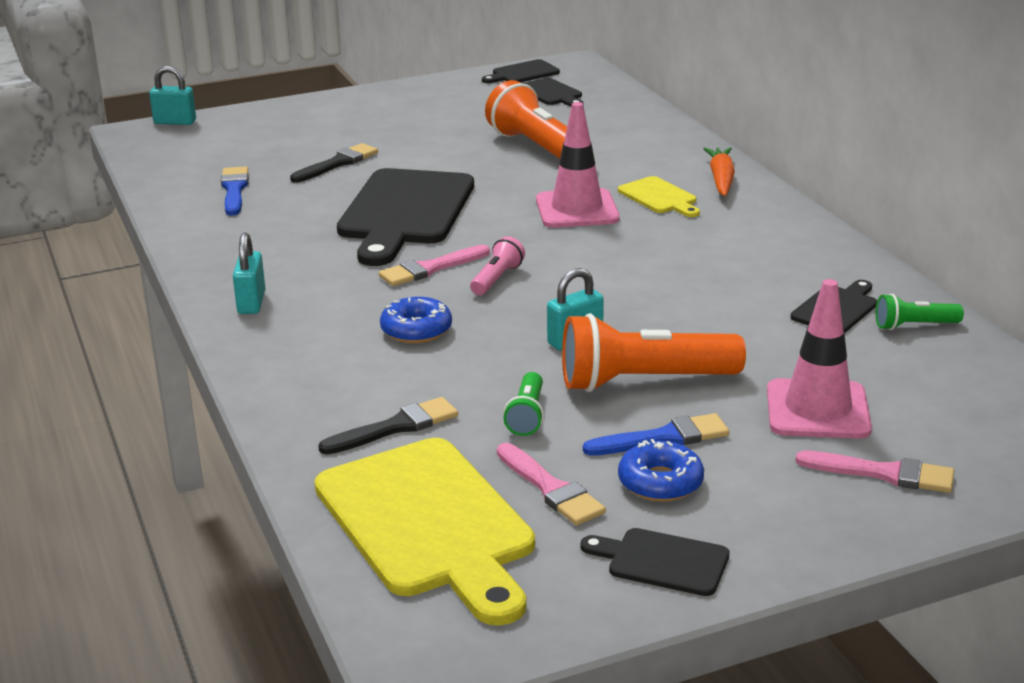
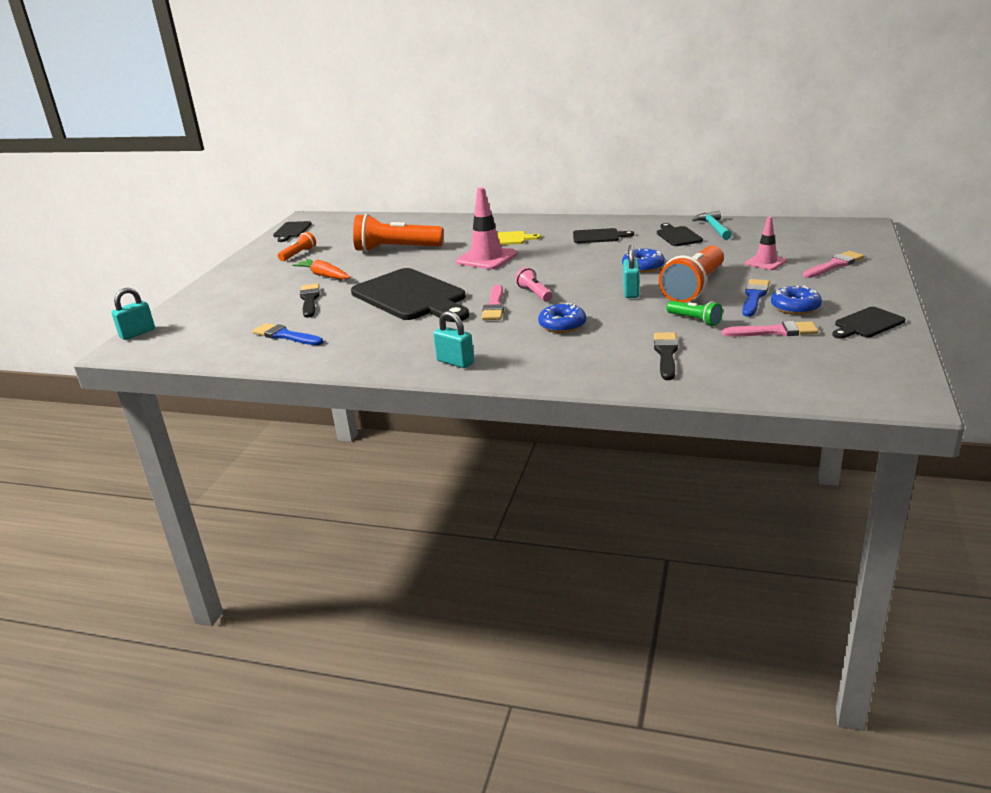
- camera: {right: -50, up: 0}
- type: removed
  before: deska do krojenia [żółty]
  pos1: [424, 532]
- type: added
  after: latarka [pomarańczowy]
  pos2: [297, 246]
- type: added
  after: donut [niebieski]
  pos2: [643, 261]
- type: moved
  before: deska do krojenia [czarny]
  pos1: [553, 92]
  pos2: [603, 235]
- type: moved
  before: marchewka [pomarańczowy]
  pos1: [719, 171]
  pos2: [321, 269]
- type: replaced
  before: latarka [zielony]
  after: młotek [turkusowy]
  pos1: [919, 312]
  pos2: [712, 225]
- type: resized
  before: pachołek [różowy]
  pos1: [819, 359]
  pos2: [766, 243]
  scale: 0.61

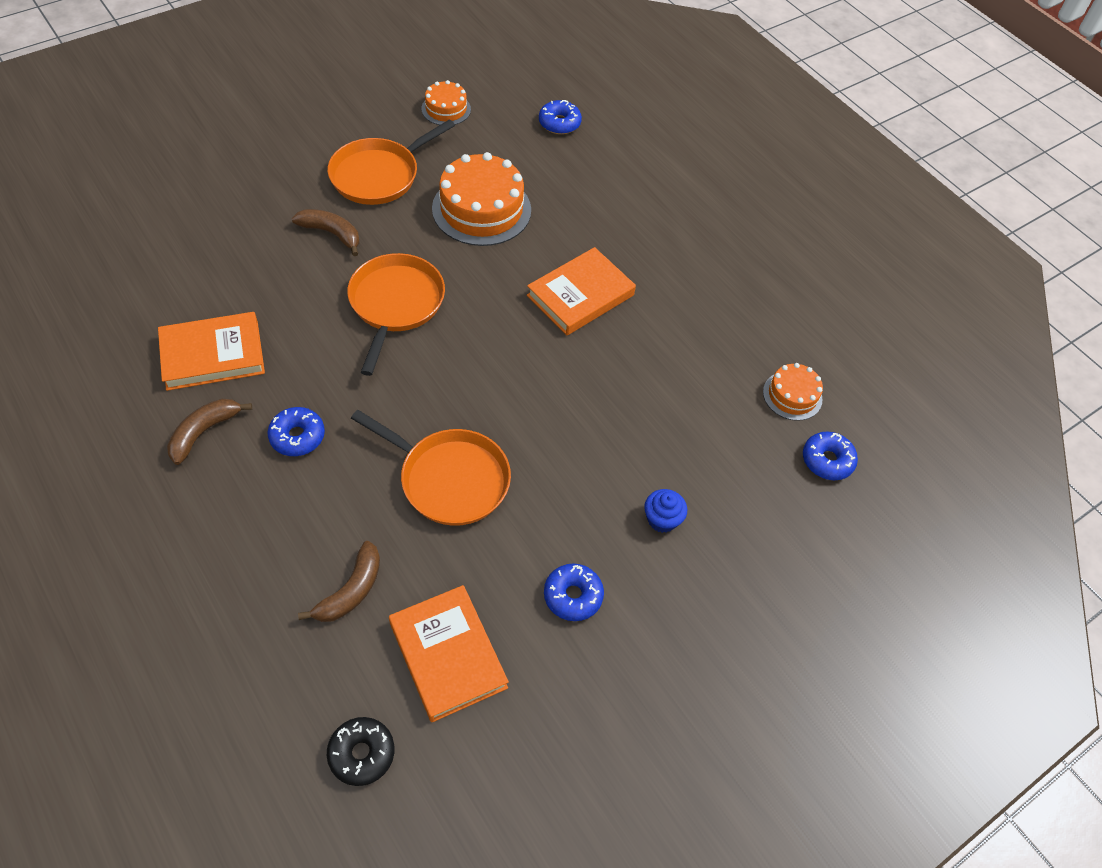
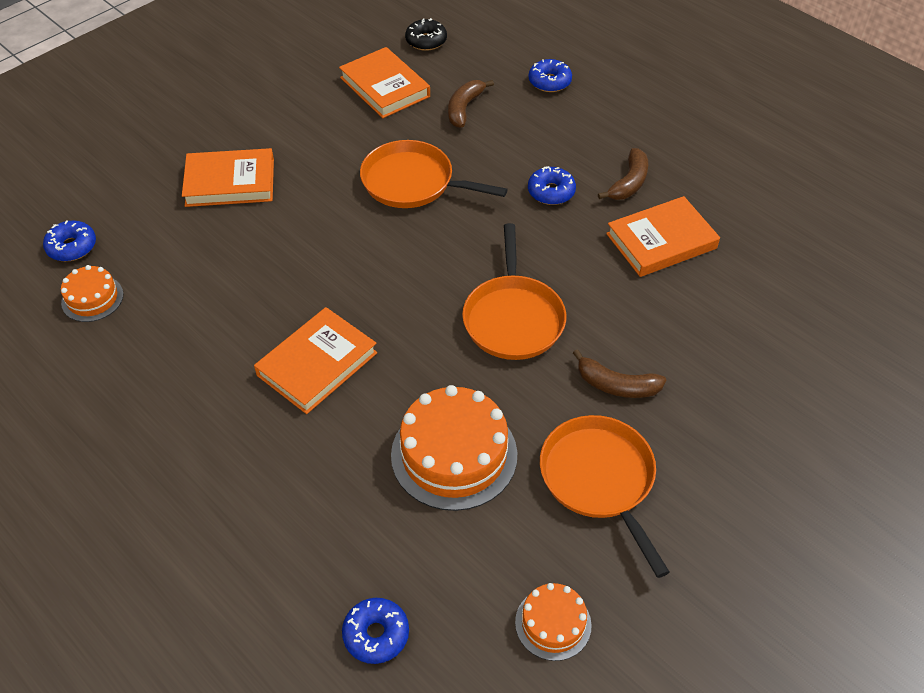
- camera: {right: 175, up: -5}
- type: moved
  before: donut [niebieski]
  pos1: [574, 592]
  pos2: [550, 75]
- type: replaced
  before: muffinka [niebieski]
  after: książka [pomarańczowy]
  pos1: [665, 511]
  pos2: [228, 177]
- type: turned
  before: patelnia [pomarańczowy]
  pos1: [391, 162]
  pos2: [605, 496]
  turn: -60

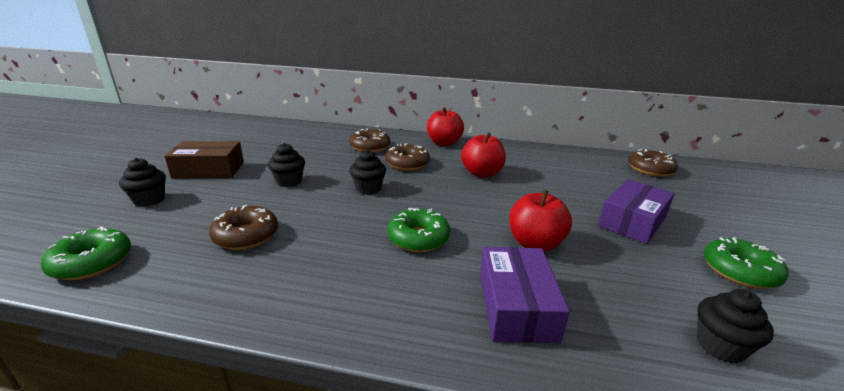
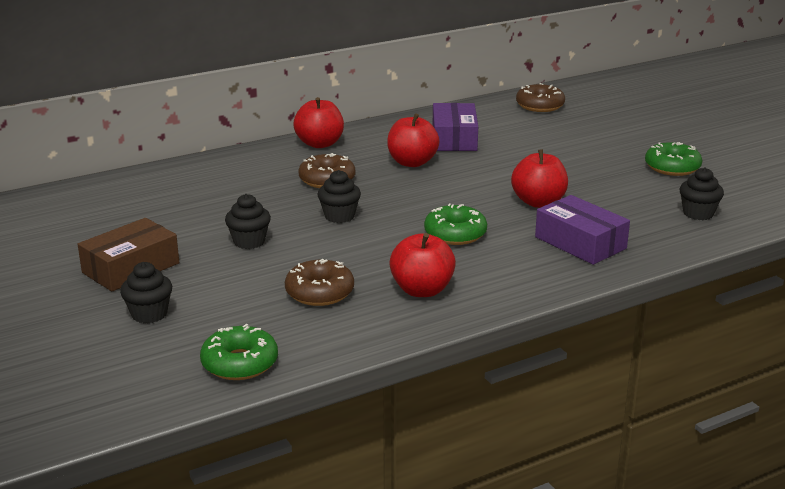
- camera: {right: -40, up: 0}
- type: removed
  before: donut [brązowy]
  pos1: [369, 140]
- type: added
  after: jabłko [czerwony]
  pos2: [422, 265]
- type: moved
  before: pudełko [fioletowy]
  pos1: [636, 211]
  pos2: [455, 127]

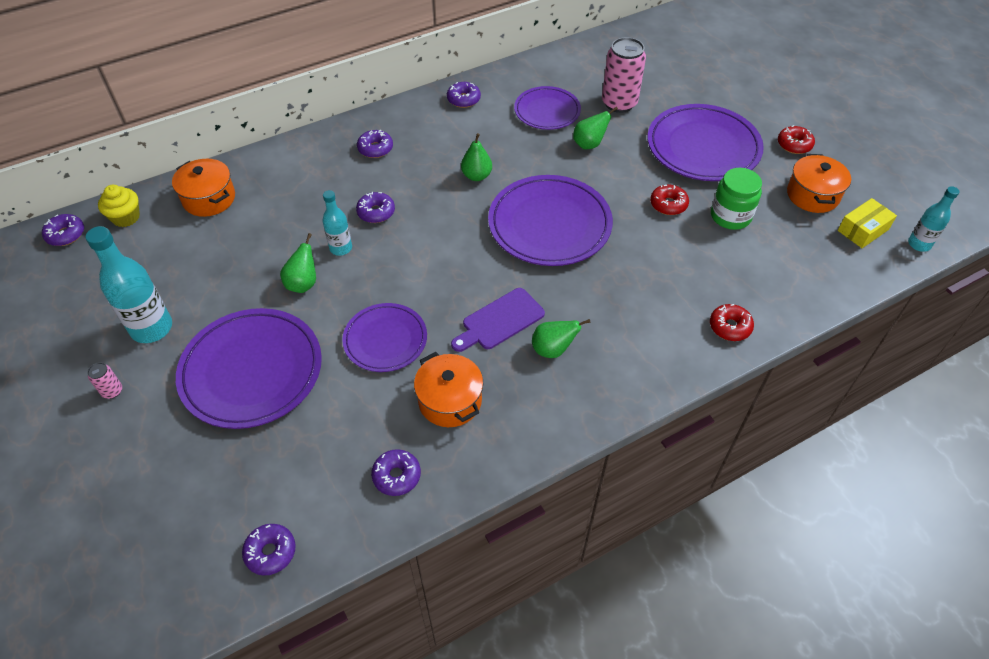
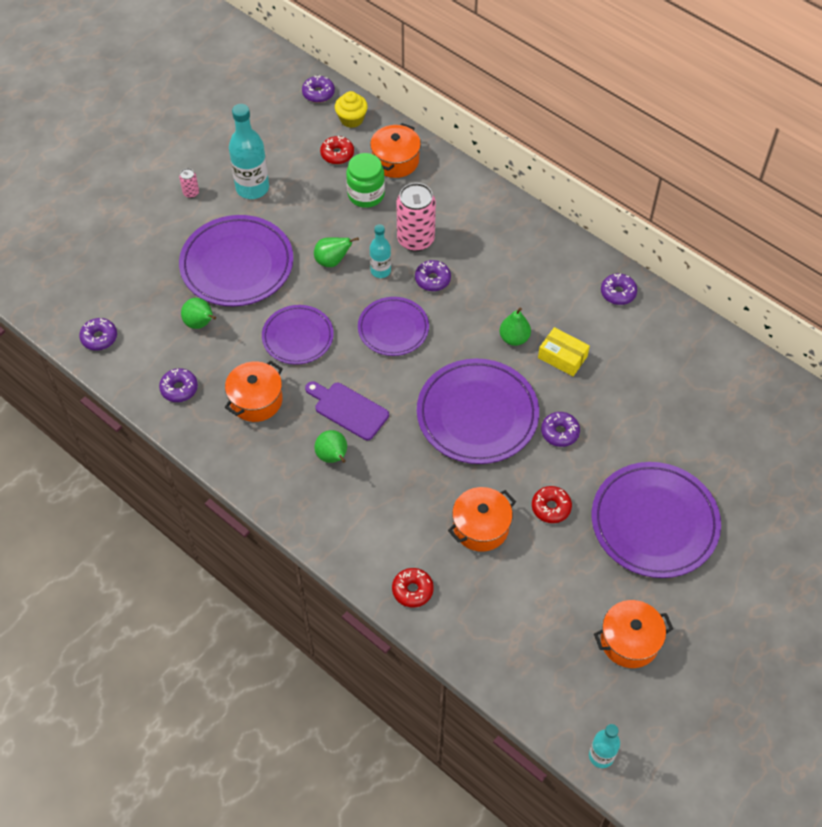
- camera: {right: 70, up: 5}
- type: added
  after: garnek [pomarańczowy]
  pos2: [482, 519]
- type: moved
  before: donut [fioletowy]
  pos1: [375, 143]
  pos2: [560, 429]
- type: moved
  before: talerz [fioletowy]
  pos1: [547, 108]
  pos2: [393, 326]
- type: moved
  before: gruszka [zielony]
  pos1: [595, 128]
  pos2: [198, 313]
- type: moved
  before: puszka [różowy]
  pos1: [624, 75]
  pos2: [416, 217]
- type: moved
  before: słoik [zielony]
  pos1: [736, 199]
  pos2: [365, 180]
- type: moved
  before: donut [czerwony]
  pos1: [796, 139]
  pos2: [337, 150]
- type: moved
  before: pudełko [żółty]
  pos1: [867, 223]
  pos2: [564, 351]

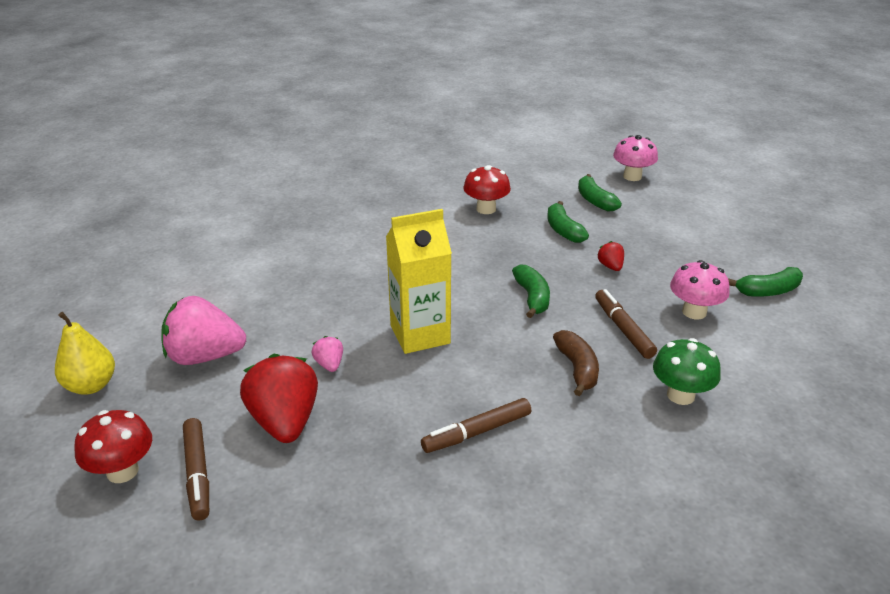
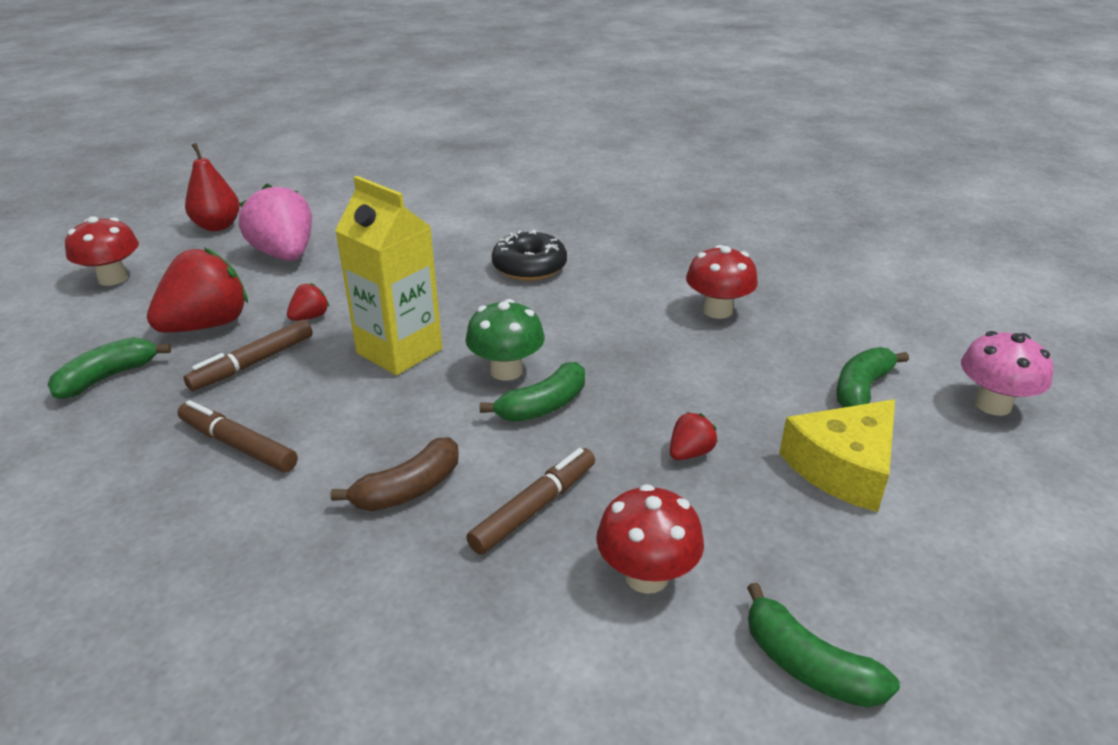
- camera: {right: 60, up: 0}
- type: added
  after: donut [czarny]
  pos2: [529, 255]
- type: added
  after: ser [żółty]
  pos2: [837, 455]
- type: moved
  before: flamaster [brązowy]
  pos1: [196, 469]
  pos2: [248, 355]
- type: moved
  before: banan [zielony]
  pos1: [568, 222]
  pos2: [109, 368]
- type: moved
  before: grzyb [zielony]
  pos1: [687, 371]
  pos2: [505, 340]
- type: recoloured
  before: gruszka [żółty]
  after: gruszka [czerwony]
  pos1: [85, 353]
  pos2: [212, 187]
- type: recoloured
  before: truskawka [różowy]
  after: truskawka [czerwony]
  pos1: [327, 354]
  pos2: [308, 302]
- type: recoloured
  before: grzyb [różowy]
  after: grzyb [czerwony]
  pos1: [700, 289]
  pos2: [650, 539]

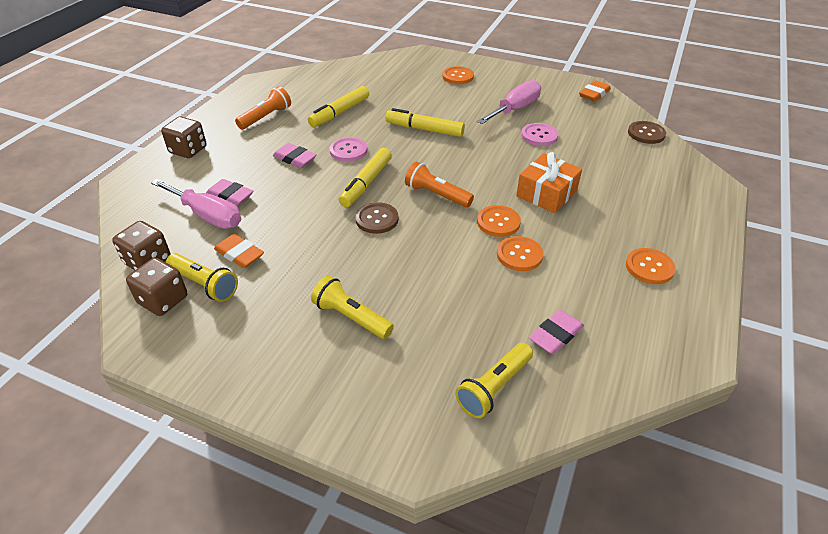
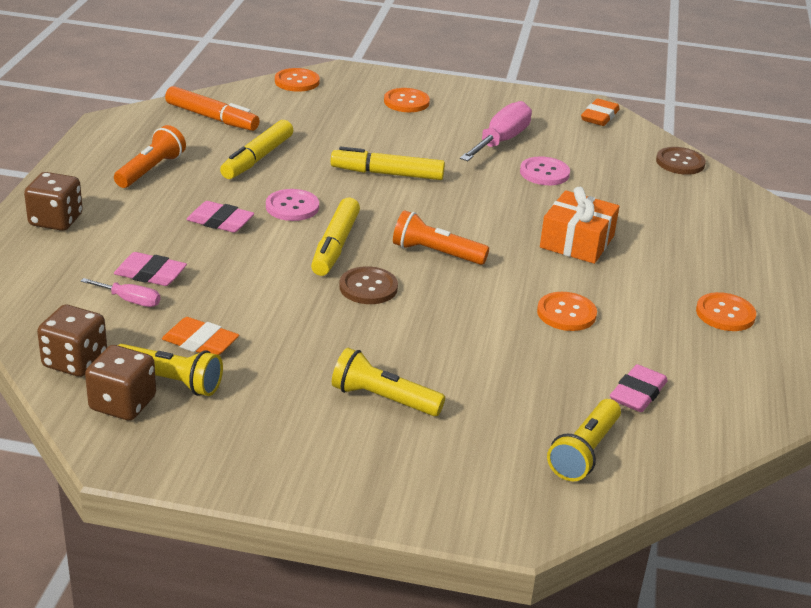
- camera: {right: -15, up: -10}
- type: added
  after: flamaster [pomarańczowy]
  pos2: [212, 108]
- type: moved
  before: guzik [pomarańczowy]
  pos1: [499, 221]
  pos2: [297, 80]
- type: resized
  before: śrubokręt [różowy]
  pos1: [196, 204]
  pos2: [120, 292]
  scale: 0.52

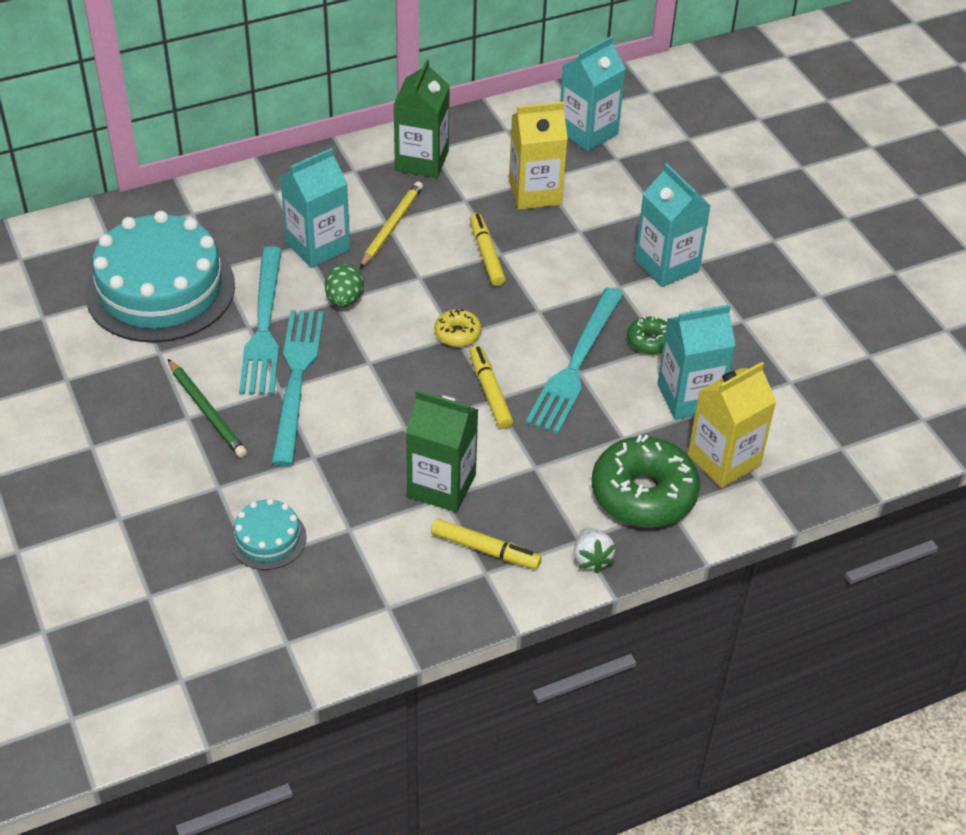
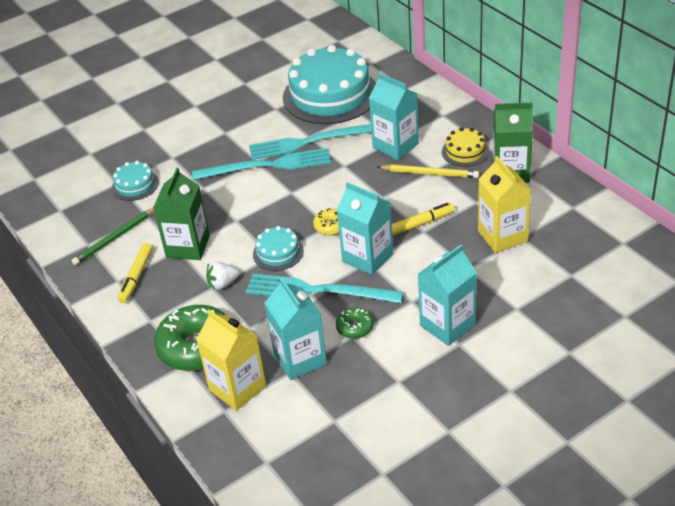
- camera: {right: 85, up: -5}
- type: removed
  before: jajko [zielony]
  pos1: [344, 285]
- type: added
  after: tort [żółty]
  pos2: [465, 147]
- type: moved
  before: ołówek [zielony]
  pos1: [207, 408]
  pos2: [112, 236]
- type: moved
  before: karton mleka [turkusowy]
  pos1: [593, 93]
  pos2: [364, 228]
- type: moved
  before: truskawka [biały]
  pos1: [594, 550]
  pos2: [222, 276]
- type: replaced
  before: flamaster [żółty]
  after: tort [turkusowy]
  pos1: [491, 387]
  pos2: [278, 248]

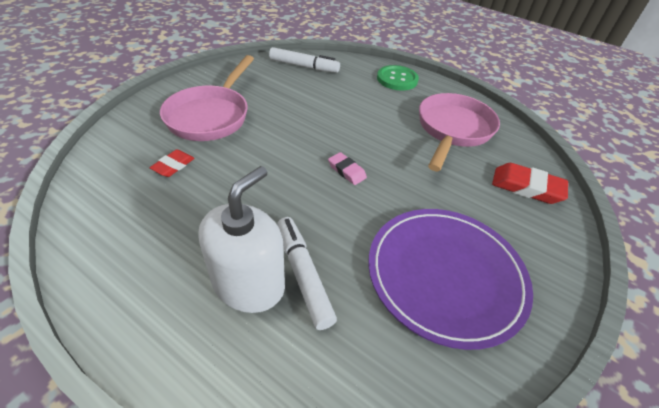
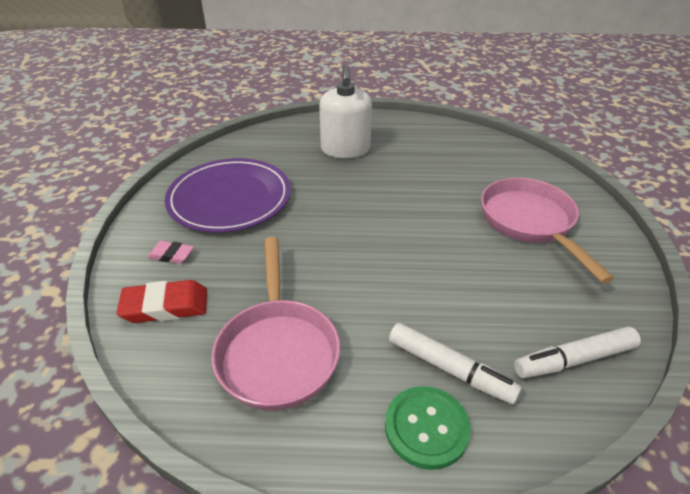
- camera: {right: 150, up: -5}
- type: removed
  before: gumka do mazania [czerwony]
  pos1: [172, 163]
- type: moved
  before: flamaster [biały]
  pos1: [307, 273]
  pos2: [455, 364]
- type: moved
  before: gumka do mazania [różowy]
  pos1: [347, 168]
  pos2: [170, 252]

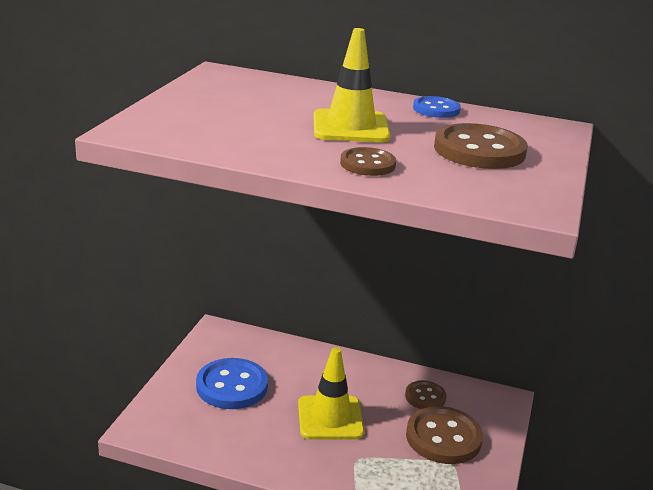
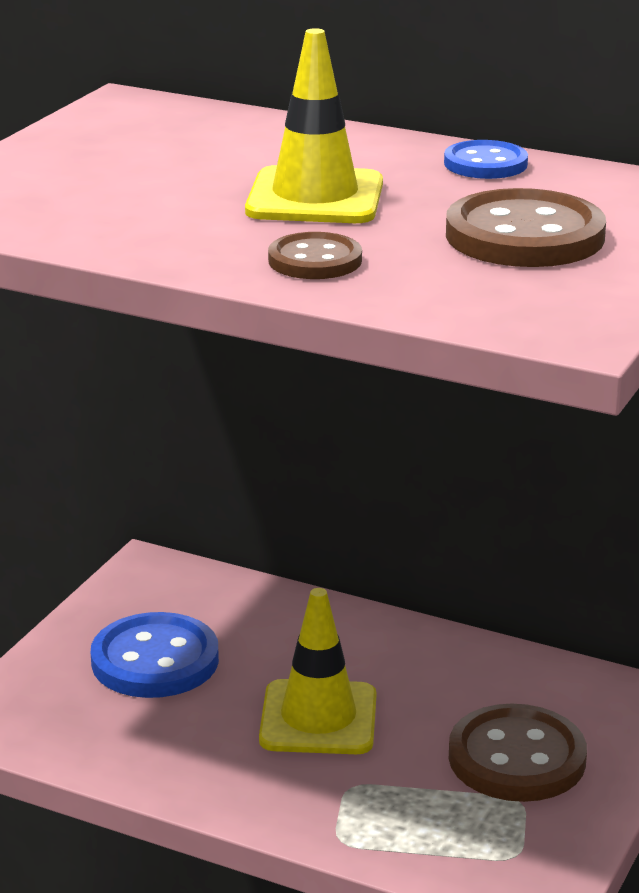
- camera: {right: 10, up: 0}
- type: removed
  before: guzik [brązowy]
  pos1: [425, 395]

